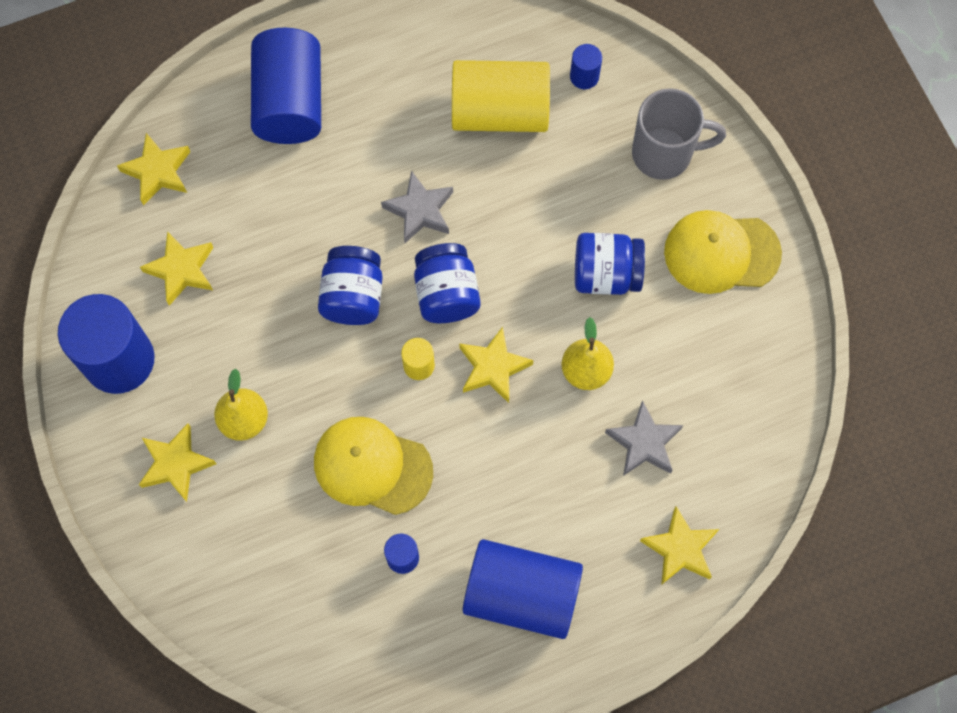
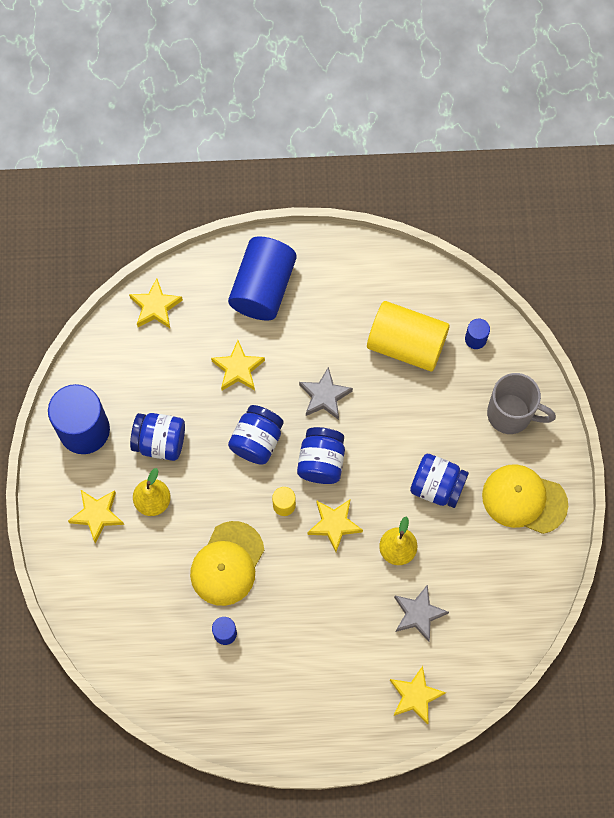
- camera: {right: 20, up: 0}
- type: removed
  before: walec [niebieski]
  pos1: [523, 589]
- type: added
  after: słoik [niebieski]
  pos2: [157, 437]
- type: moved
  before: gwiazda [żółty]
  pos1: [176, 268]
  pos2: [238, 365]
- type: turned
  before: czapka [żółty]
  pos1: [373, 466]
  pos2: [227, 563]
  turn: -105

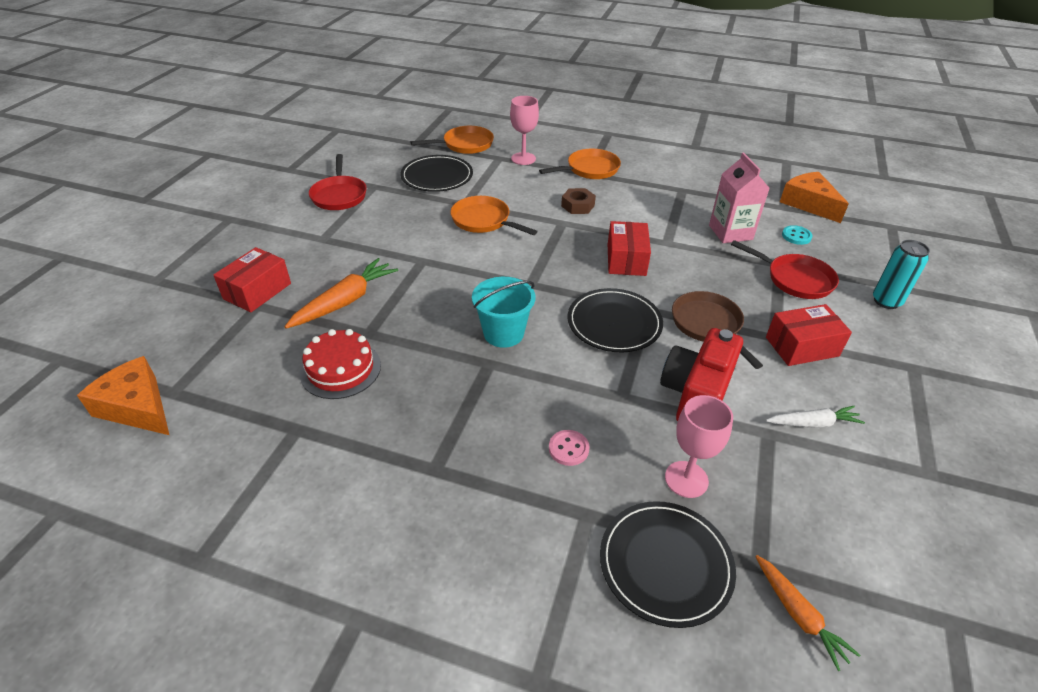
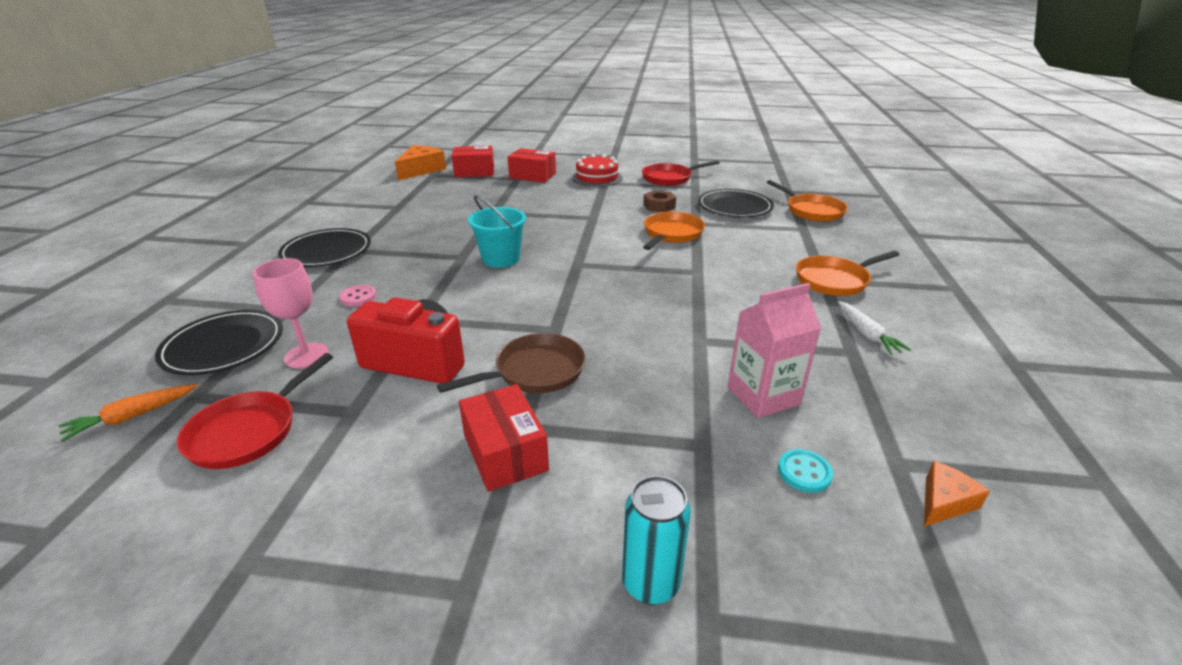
- camera: {right: 80, up: -10}
- type: removed
  before: marchewka [pomarańczowy]
  pos1: [341, 293]
- type: removed
  before: kielich [różowy]
  pos1: [524, 130]
- type: moved
  before: tort [czerwony]
  pos1: [340, 364]
  pos2: [597, 170]
- type: moved
  before: nakrętka [brązowy]
  pos1: [578, 201]
  pos2: [659, 201]
- type: moved
  before: talerz [czarny]
  pos1: [615, 320]
  pos2: [324, 247]
- type: moved
  before: pudełko [czerwony]
  pos1: [629, 248]
  pos2: [473, 161]
- type: moved
  before: patelnia [czerwony]
  pos1: [785, 269]
  pos2: [255, 411]
- type: moved
  before: marchewka [biały]
  pos1: [815, 417]
  pos2: [874, 328]
- type: turned
  before: patelnia [pomarańczowy]
  pos1: [580, 164]
  pos2: [847, 273]
  turn: 105
- type: resized
  before: ser [pomarańczowy]
  pos1: [814, 197]
  pos2: [957, 493]
  scale: 0.56

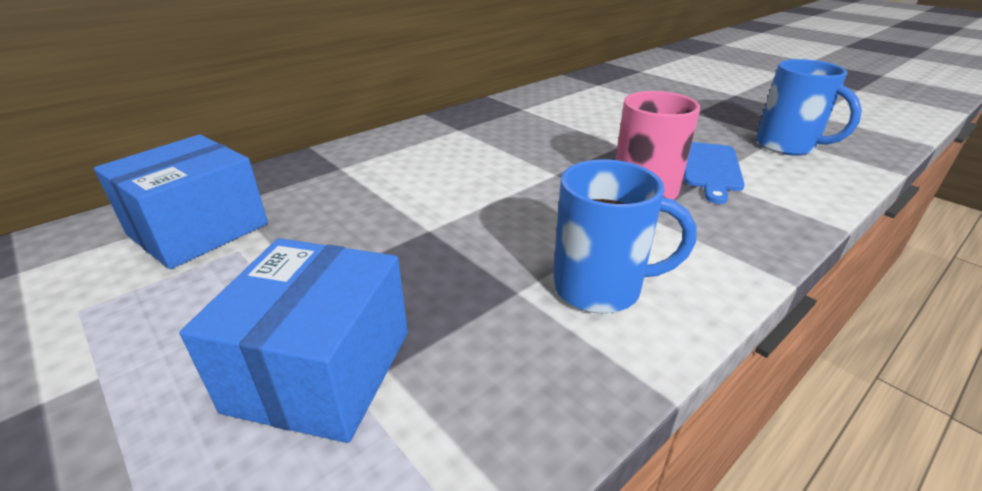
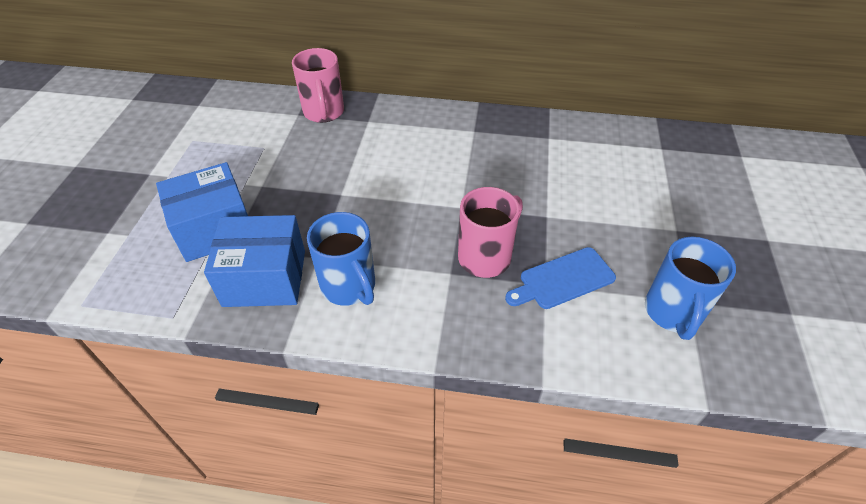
- camera: {right: 50, up: 15}
- type: added
  after: kubek [różowy]
  pos2: [318, 85]
- type: moved
  before: pudełko [niebieski]
  pos1: [181, 202]
  pos2: [254, 261]

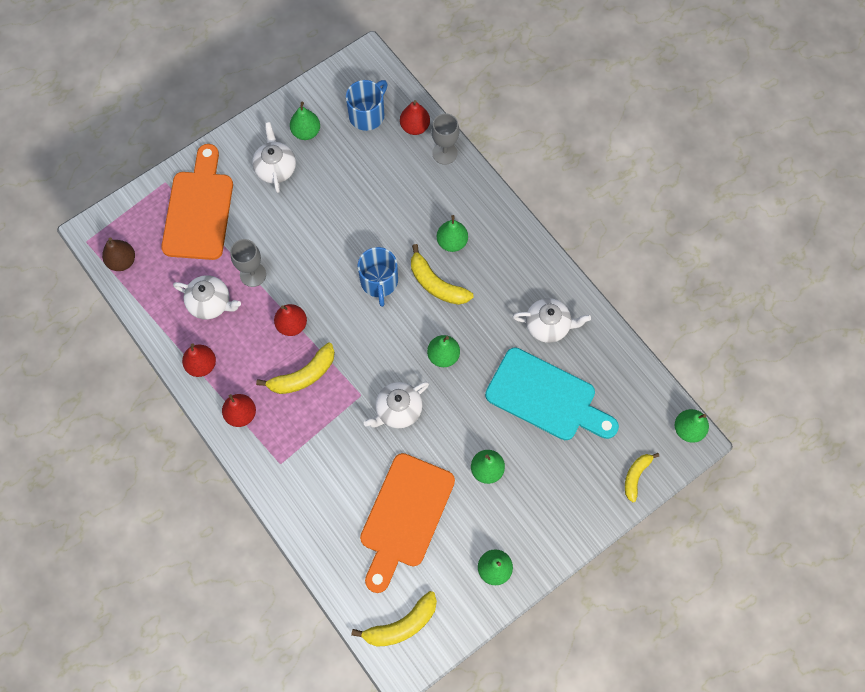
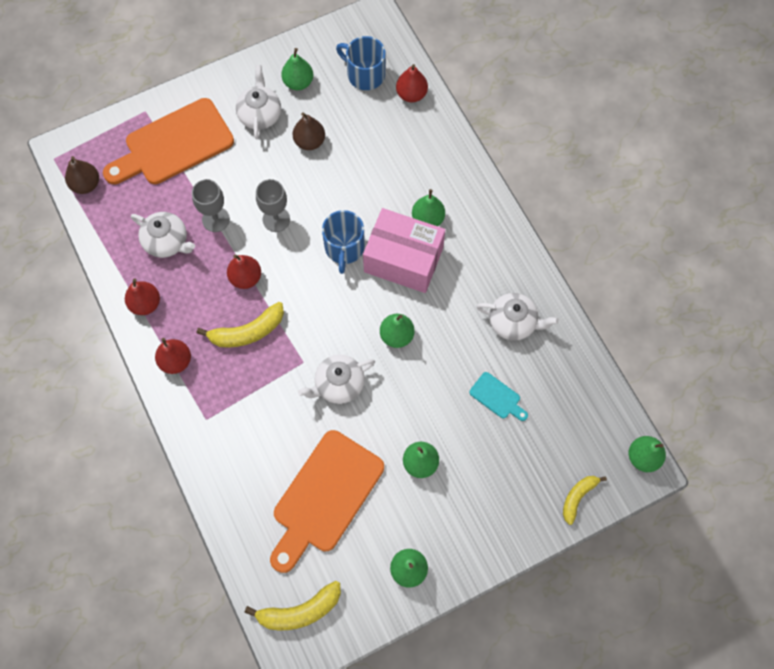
- camera: {right: 10, up: 0}
- type: added
  after: gruszka [brązowy]
  pos2: [309, 131]
- type: moved
  before: kielich [szary]
  pos1: [445, 139]
  pos2: [273, 205]
- type: replaced
  before: banan [żółty]
  after: pudełko [różowy]
  pos1: [442, 274]
  pos2: [404, 250]
- type: turned
  before: deska do krojenia [pomarańczowy]
  pos1: [197, 202]
  pos2: [168, 141]
  turn: -135
- type: turned
  before: kubek [niebieski]
  pos1: [367, 105]
  pos2: [361, 63]
  turn: -105
- type: resized
  before: deska do krojenia [turkusowy]
  pos1: [552, 393]
  pos2: [498, 396]
  scale: 0.43

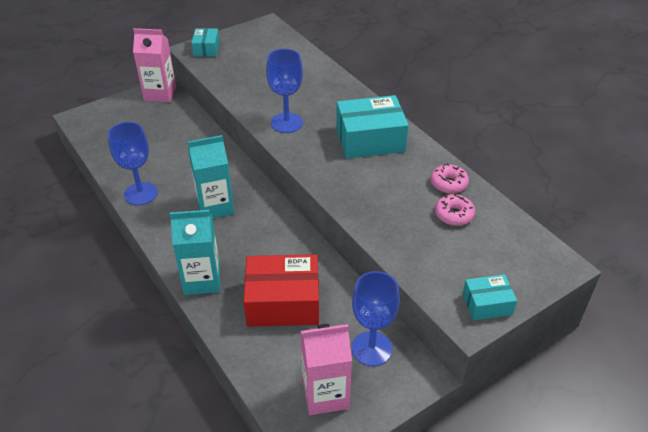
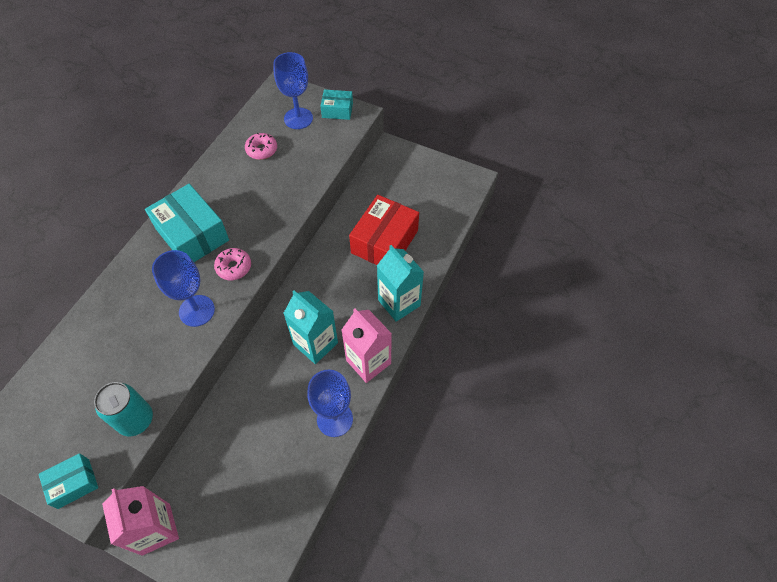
- camera: {right: -120, up: 15}
- type: added
  after: puszka [turkusowy]
  pos2: [123, 409]
- type: moved
  before: karton mleka [różowy]
  pos1: [326, 369]
  pos2: [367, 346]
- type: moved
  before: kielich [niebieski]
  pos1: [376, 318]
  pos2: [293, 90]
- type: moved
  before: donut [różowy]
  pos1: [450, 178]
  pos2: [232, 264]
- type: turned
  before: pudełko [czerwony]
  pos1: [281, 290]
  pos2: [384, 230]
  turn: 60
- type: turned
  before: pudełko [turkusowy]
  pos1: [490, 297]
  pos2: [336, 104]
  turn: -45

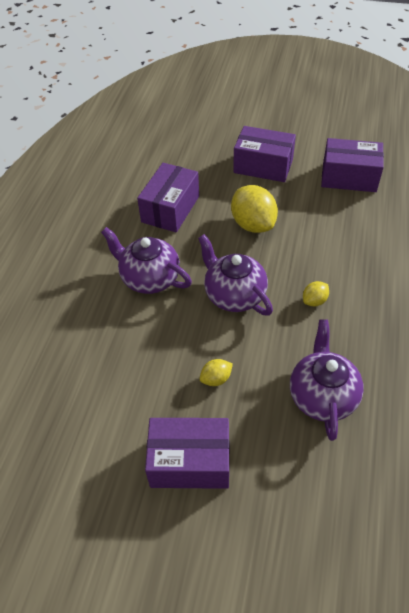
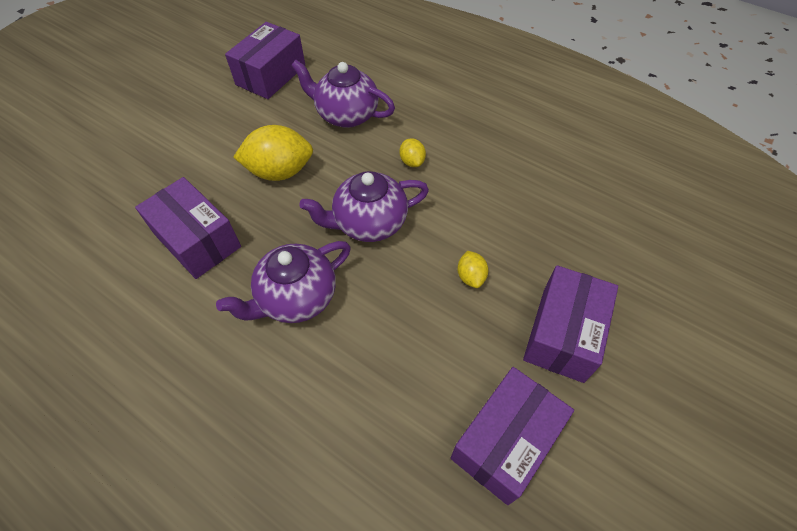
- camera: {right: -70, up: 5}
- type: moved
  before: pudełko [fioletowy]
  pos1: [264, 154]
  pos2: [512, 436]
- type: moved
  before: imbryk [fioletowy]
  pos1: [327, 380]
  pos2: [343, 94]

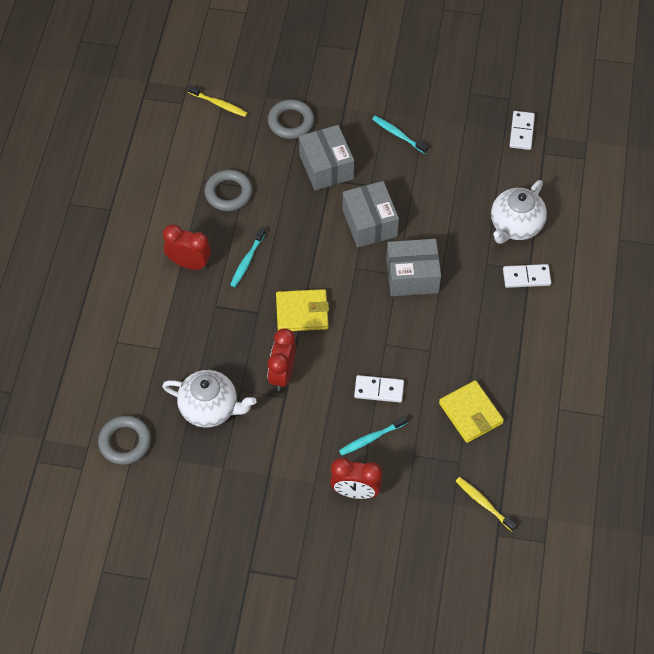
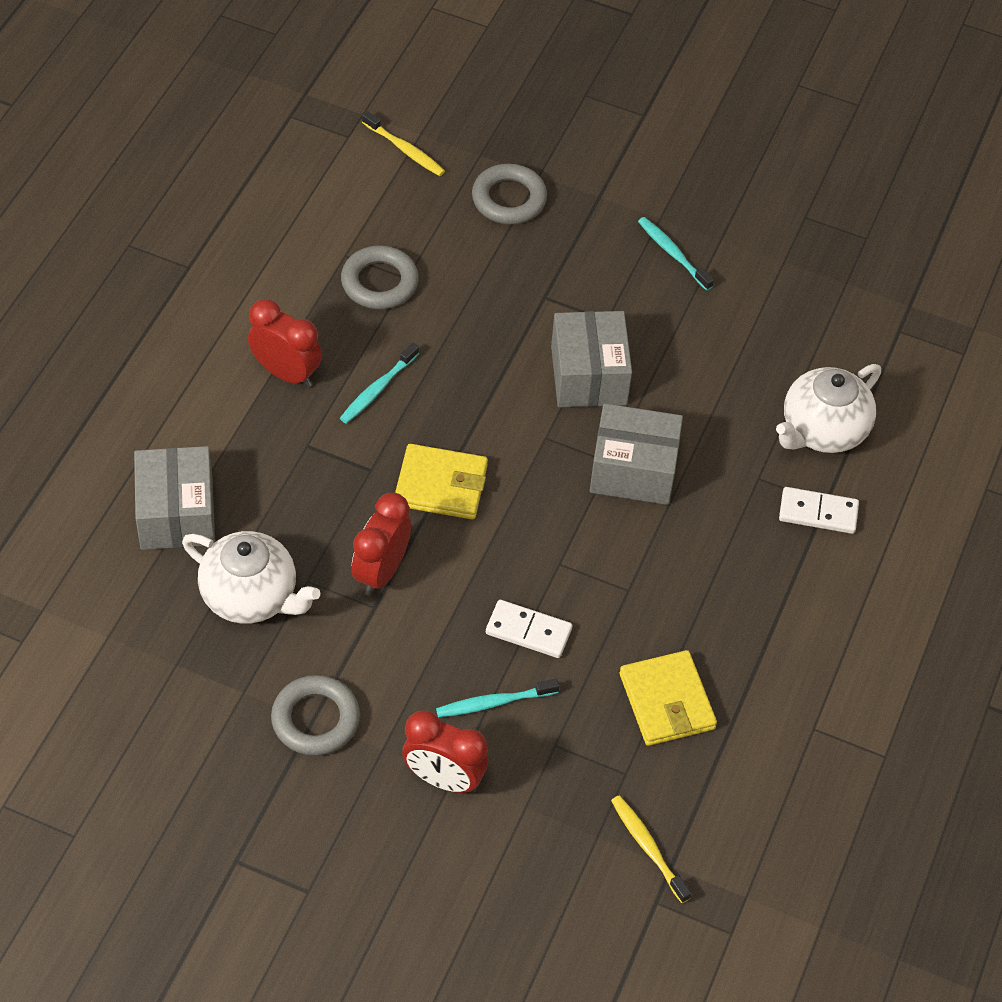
- camera: {right: 10, up: -5}
- type: removed
  before: kostka domina [biały]
  pos1: [522, 130]
- type: moved
  before: pierścień [szary]
  pos1: [124, 440]
  pos2: [315, 715]
- type: moved
  before: pudełko [szary]
  pos1: [326, 157]
  pos2: [174, 498]

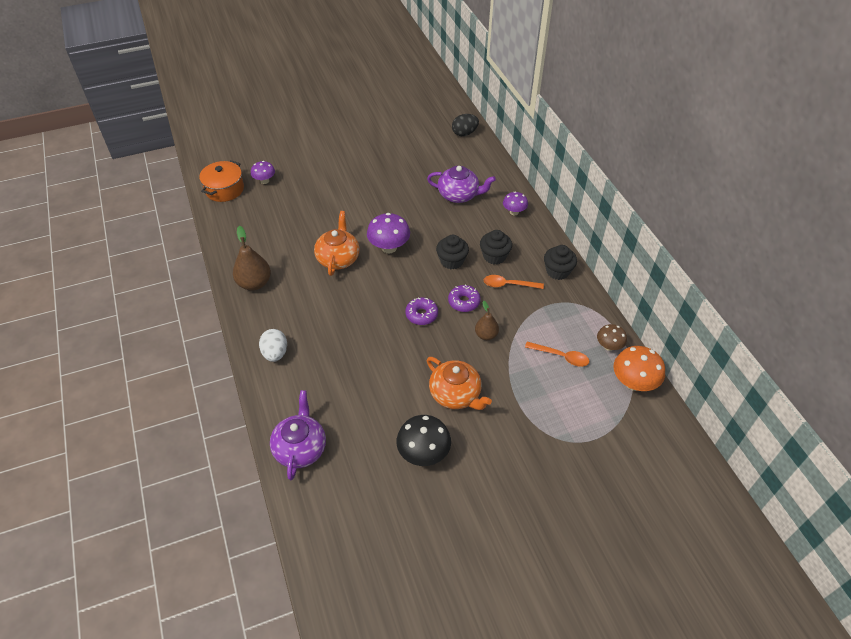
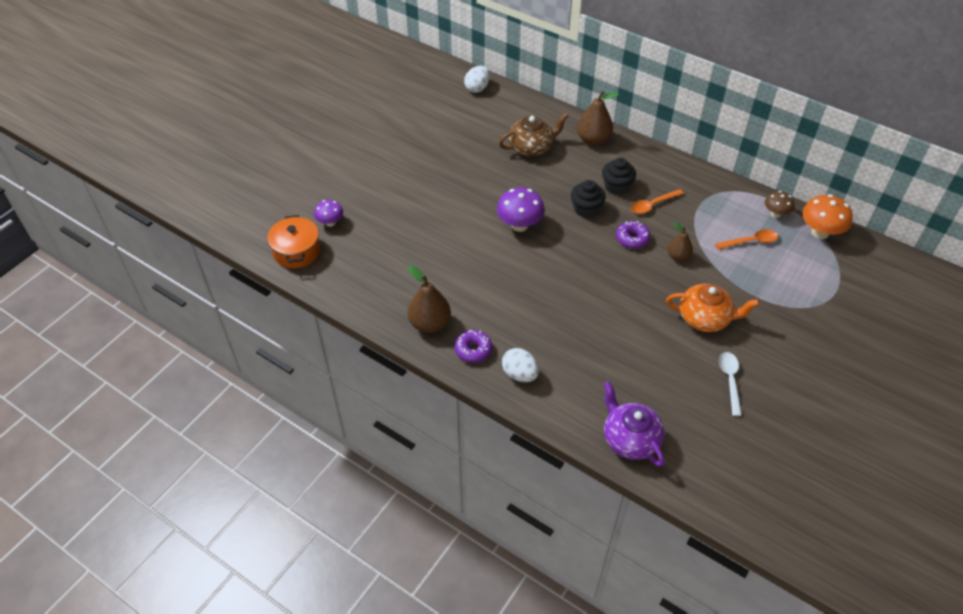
- camera: {right: -35, up: 0}
- type: removed
  before: imbryk [pomarańczowy]
  pos1: [337, 243]
- type: removed
  before: muffinka [czarny]
  pos1: [560, 262]
- type: moved
  before: donut [fioletowy]
  pos1: [421, 311]
  pos2: [473, 346]
- type: replaced
  before: grzyb [czarny]
  after: łyżka [biały]
  pos1: [423, 440]
  pos2: [730, 384]
- type: replaced
  before: grzyb [fioletowy]
  after: gruszka [brązowy]
  pos1: [515, 203]
  pos2: [598, 118]
- type: recoloured
  before: imbryk [fioletowy]
  after: imbryk [brązowy]
  pos1: [461, 184]
  pos2: [534, 135]
- type: recoloured
  before: jajko [czarny]
  after: jajko [biały]
  pos1: [465, 125]
  pos2: [477, 79]

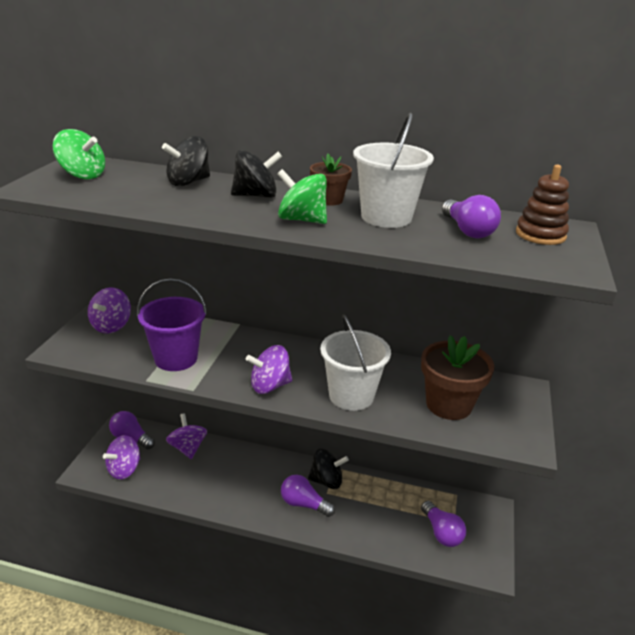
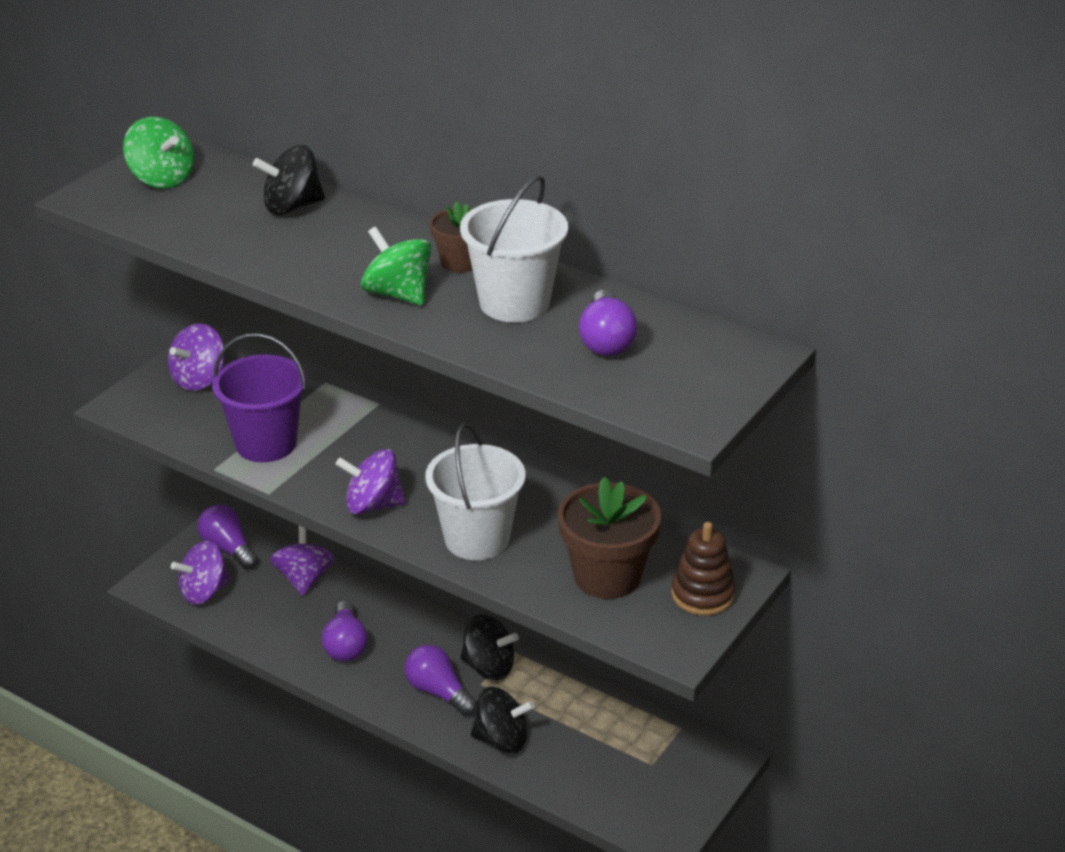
- camera: {right: 20, up: 5}
- type: moved
  before: bączek [czarny]
  pos1: [256, 174]
  pos2: [503, 720]
- type: moved
  before: żarówka [fioletowy]
  pos1: [443, 524]
  pos2: [345, 631]
- type: moved
  before: zabawka nakładanka [brązowy]
  pos1: [542, 205]
  pos2: [703, 569]

